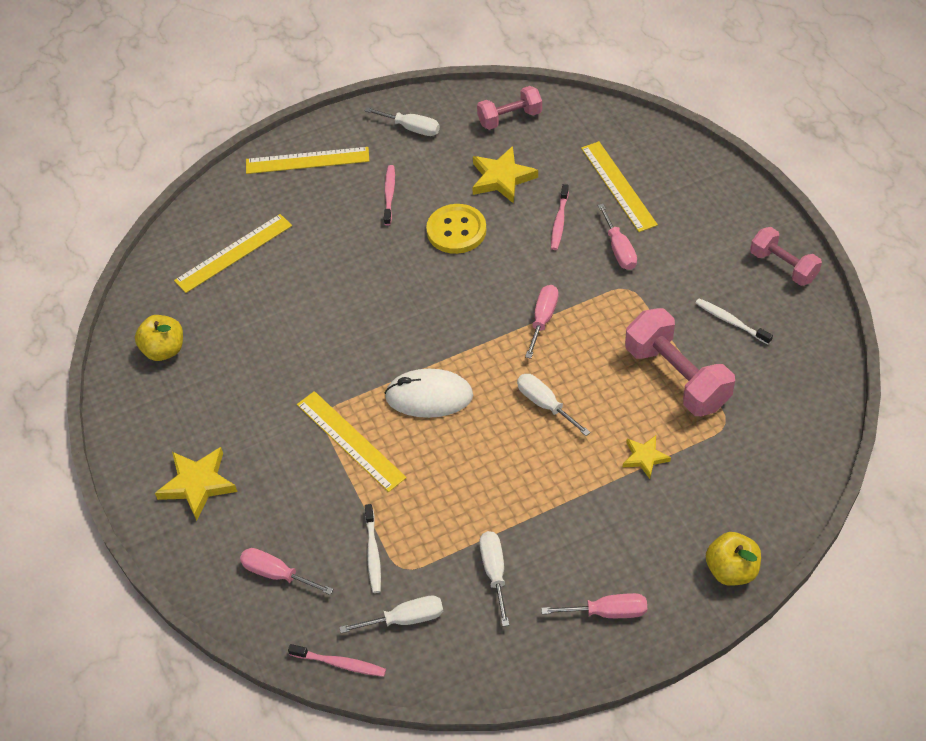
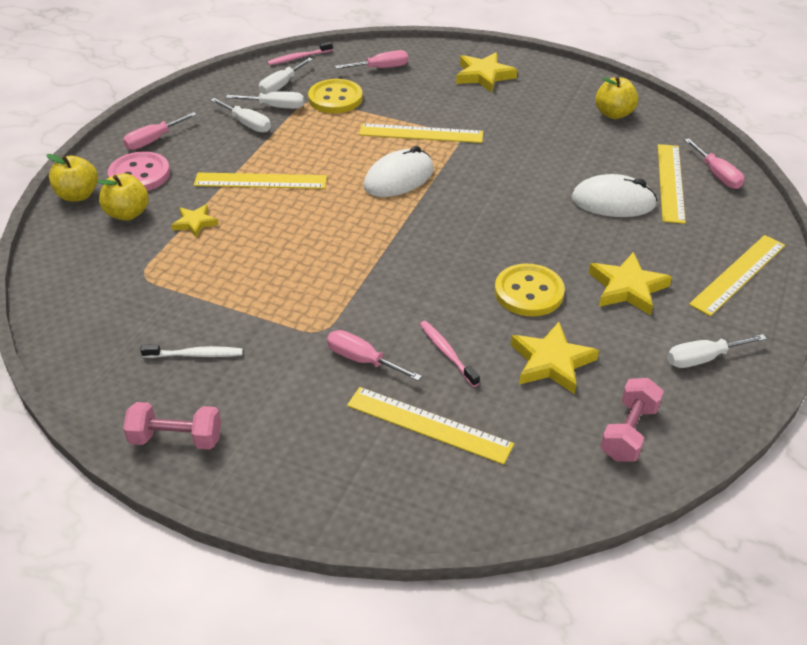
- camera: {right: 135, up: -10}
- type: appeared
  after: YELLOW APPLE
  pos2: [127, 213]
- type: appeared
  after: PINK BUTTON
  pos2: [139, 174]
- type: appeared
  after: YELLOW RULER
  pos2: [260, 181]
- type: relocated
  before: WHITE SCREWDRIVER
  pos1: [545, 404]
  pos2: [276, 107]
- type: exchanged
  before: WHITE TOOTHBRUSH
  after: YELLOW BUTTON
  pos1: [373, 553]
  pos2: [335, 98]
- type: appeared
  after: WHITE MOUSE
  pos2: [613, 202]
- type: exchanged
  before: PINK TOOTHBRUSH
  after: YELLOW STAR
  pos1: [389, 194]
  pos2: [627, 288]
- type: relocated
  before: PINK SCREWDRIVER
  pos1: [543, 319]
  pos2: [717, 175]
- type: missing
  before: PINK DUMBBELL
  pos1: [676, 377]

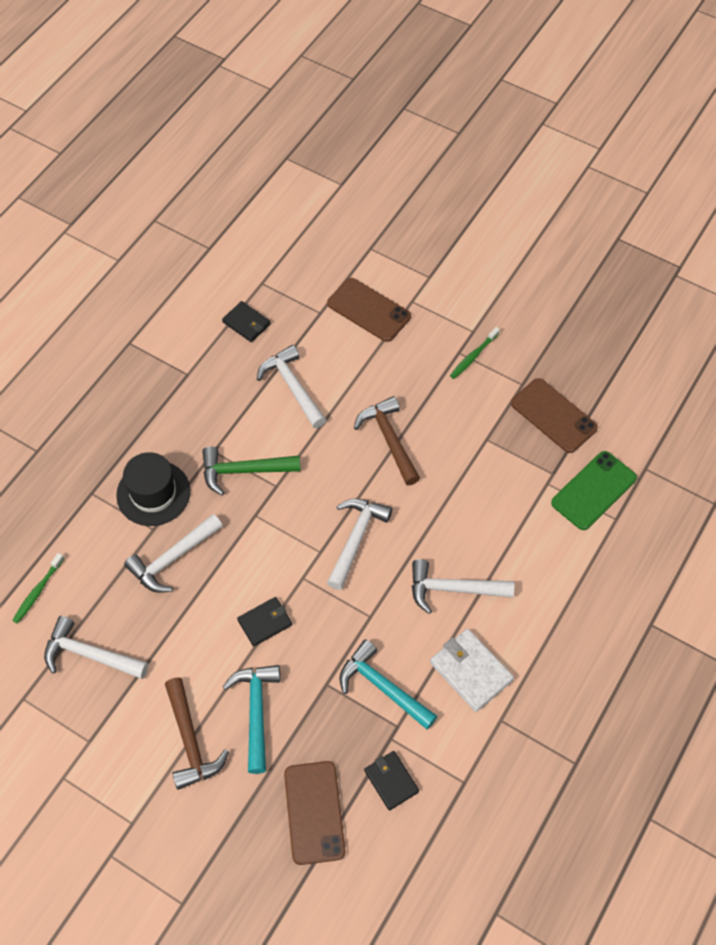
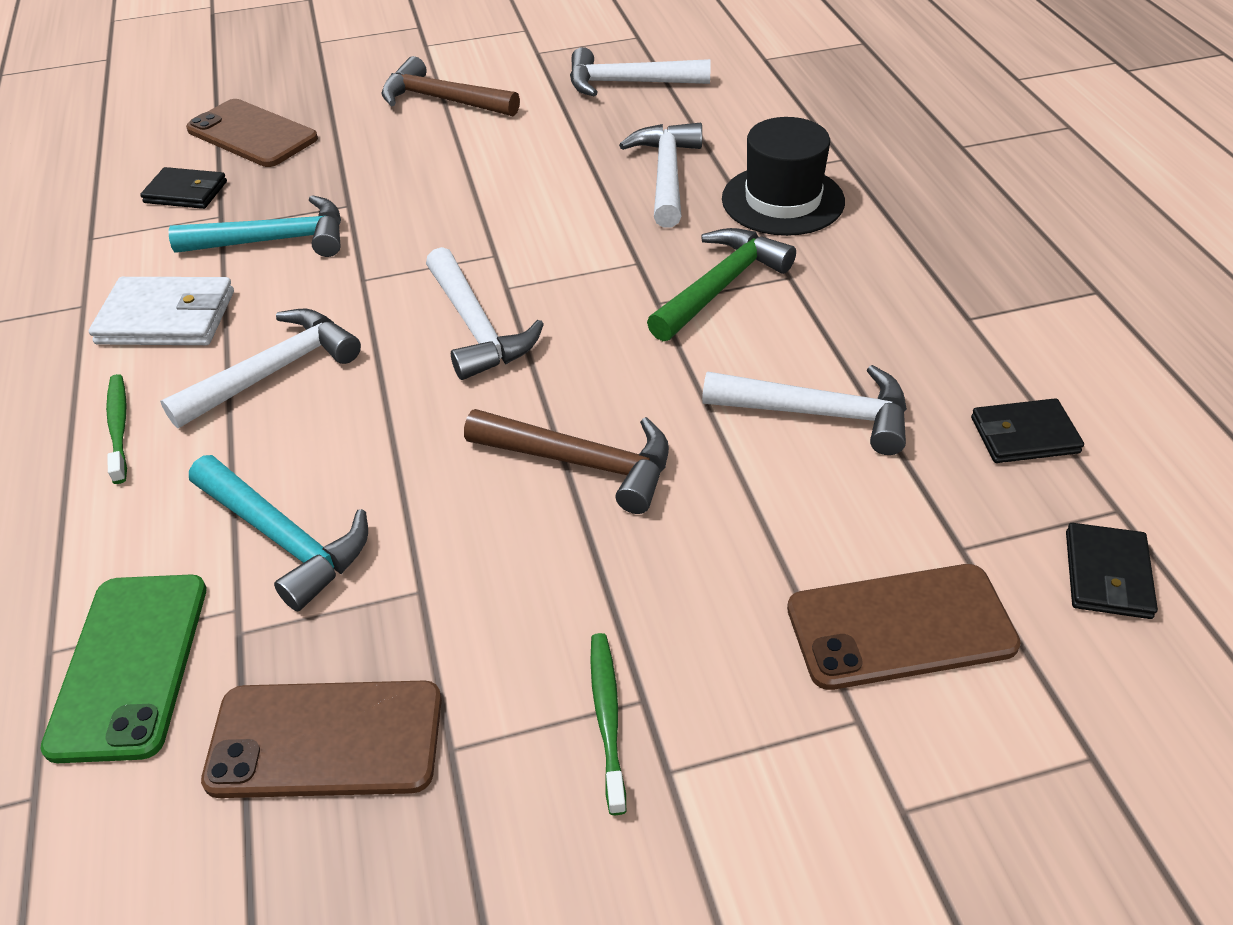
- camera: {right: 135, up: -15}
- type: relocated
  before: GREEN TOOTHBRUSH
  pos1: [38, 591]
  pos2: [119, 427]
- type: relocated
  before: TURQUOISE HAMMER
  pos1: [256, 711]
  pos2: [285, 539]
- type: spun
  before: WHITE HAMMER
  pos1: [89, 654]
  pos2: [627, 83]
  turn: -150
- type: relocated
  before: BLACK WALLET
  pos1: [265, 622]
  pos2: [1107, 575]

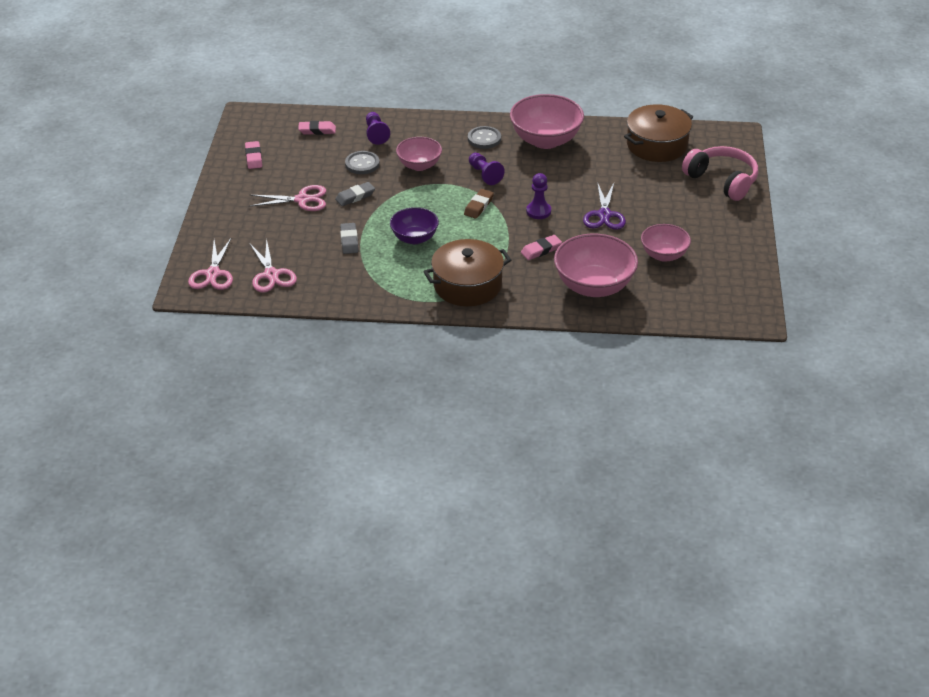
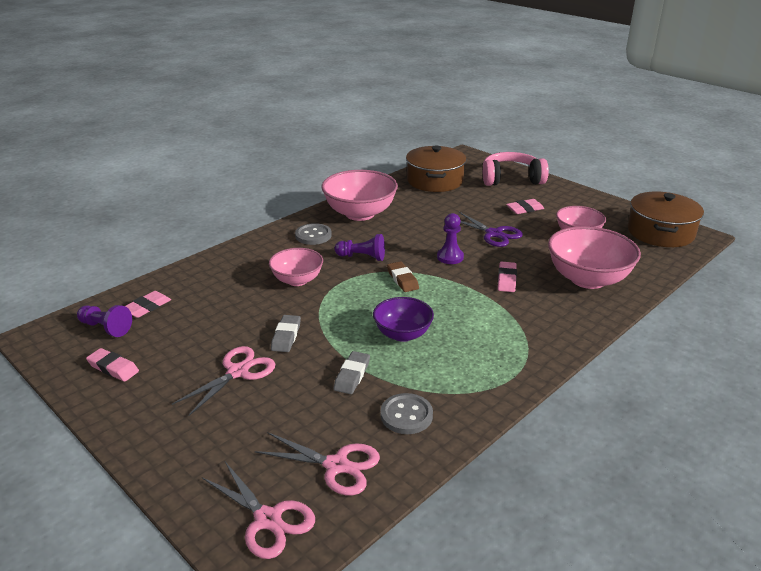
- camera: {right: -50, up: -10}
- type: relocated
  before: PURPLE PAWN
  pos1: [376, 134]
  pos2: [105, 328]
- type: spun
  before: GREY ERASER
  pos1: [349, 241]
  pos2: [352, 376]
  turn: 75
- type: relocated
  before: GREY BUTTON
  pos1: [362, 164]
  pos2: [406, 415]
- type: appeared
  after: PINK ERASER
  pos2: [525, 209]
- type: relocated
  before: BROWN POT
  pos1: [467, 285]
  pos2: [660, 232]

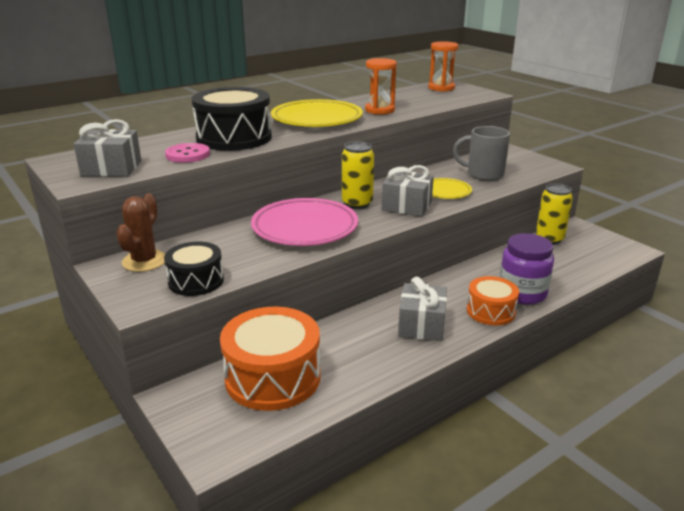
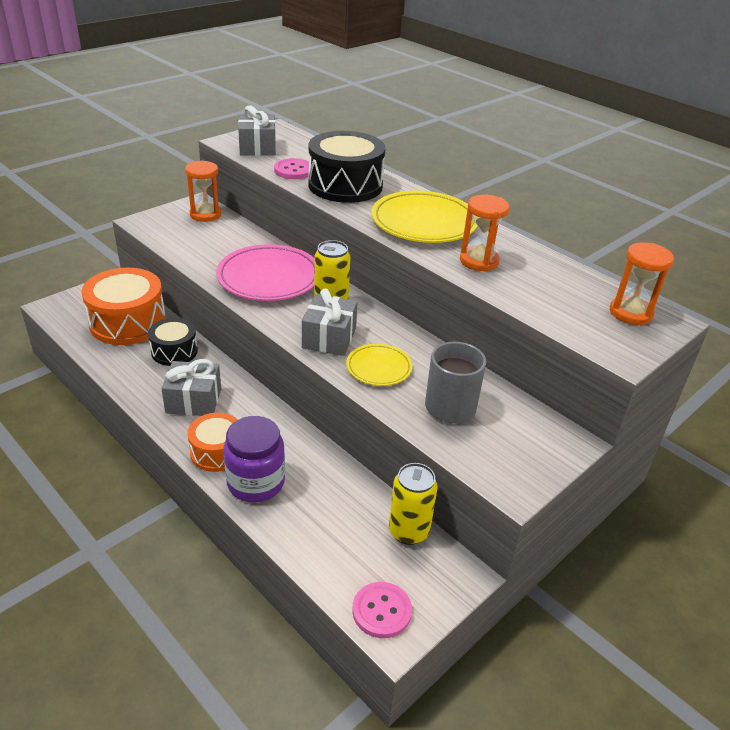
- camera: {right: 80, up: 10}
- type: relocated
  before: BLACK DRUM
  pos1: [196, 281]
  pos2: [174, 351]
- type: exchanged
  before: BROWN CACTUS
  after: ORANGE HOURGLASS
  pos1: [144, 261]
  pos2: [205, 214]
- type: appeared
  after: PINK BUTTON
  pos2: [381, 611]

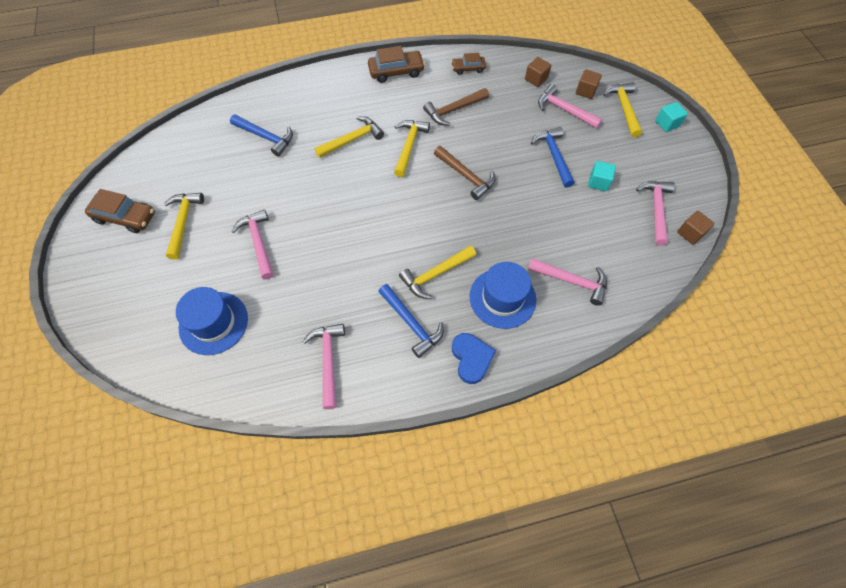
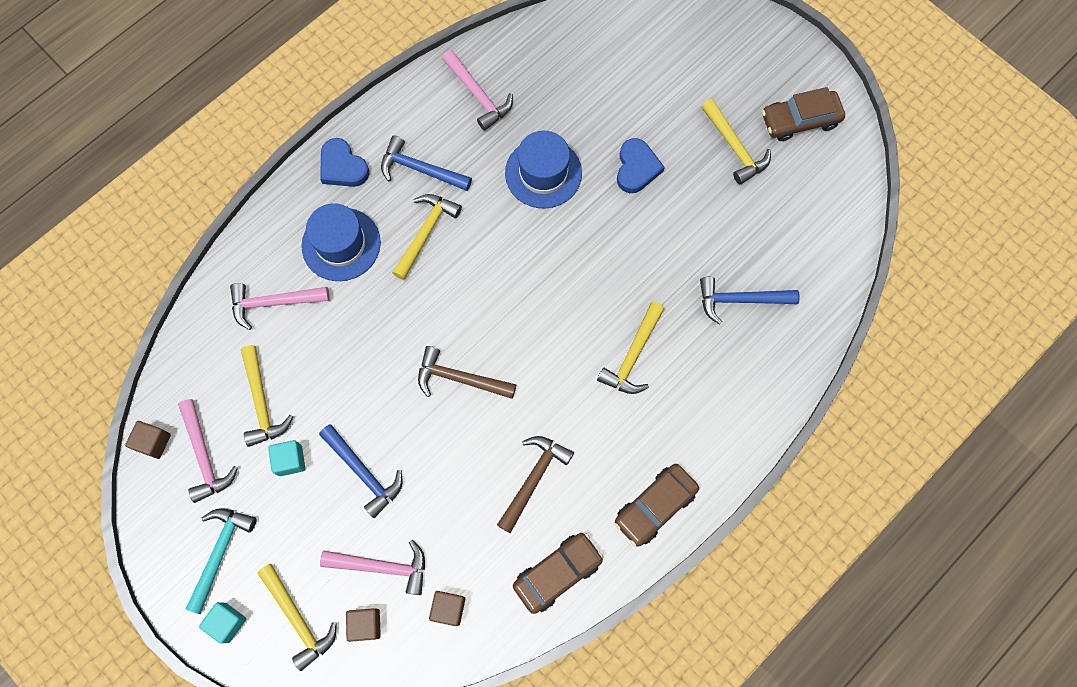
- camera: {right: 150, up: 10}
- type: appeared
  after: TURQUOISE HAMMER
  pos2: [220, 552]
- type: relocated
  before: YELLOW HAMMER
  pos1: [409, 146]
  pos2: [262, 402]
- type: relocated
  before: BLUE HAT
  pos1: [213, 323]
  pos2: [543, 173]
- type: size
  before: BROWN CAR
  pos1: [468, 68]
  pos2: [557, 573]
  scale: 1.62
- type: exchanged
  before: PINK HAMMER
  after: BLUE HEART
  pos1: [258, 242]
  pos2: [636, 168]

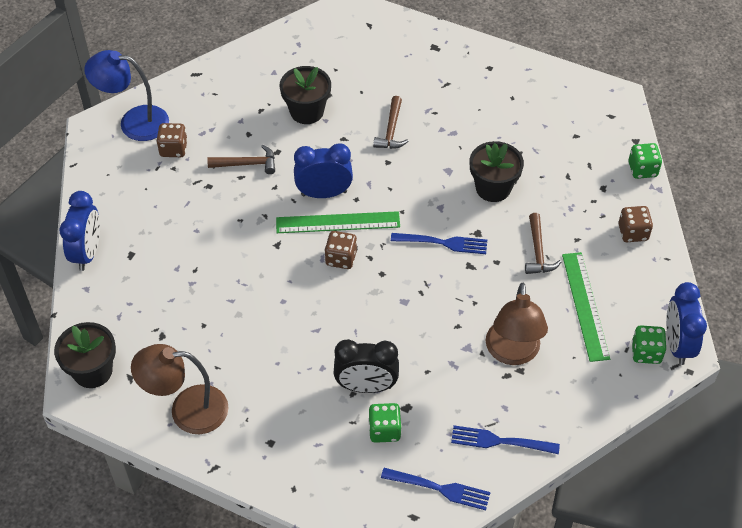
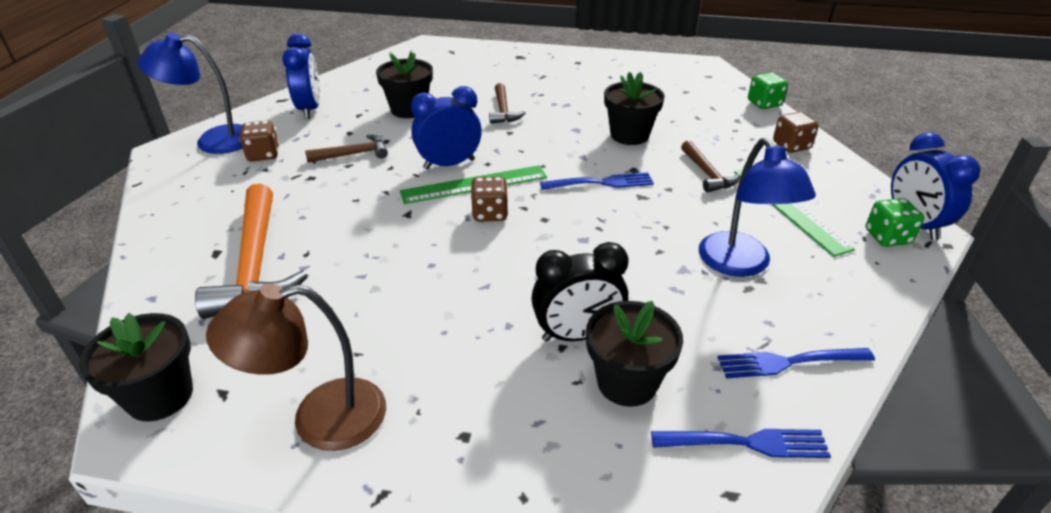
- camera: {right: -15, up: -15}
- type: appeared
  after: ORANGE HAMMER
  pos2: [256, 265]
- type: relocated
  before: BLUE CLOCK
  pos1: [87, 253]
  pos2: [310, 109]
- type: exchanged
  before: GREEN DICE
  after: BLACK FLOWER POT
  pos1: [384, 430]
  pos2: [627, 382]
- type: colour
  before: BROWN LAMP
  after: BLUE LAMP
  pos1: [512, 353]
  pos2: [740, 265]

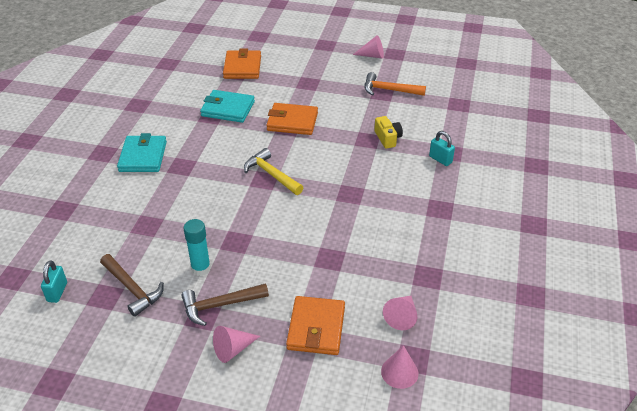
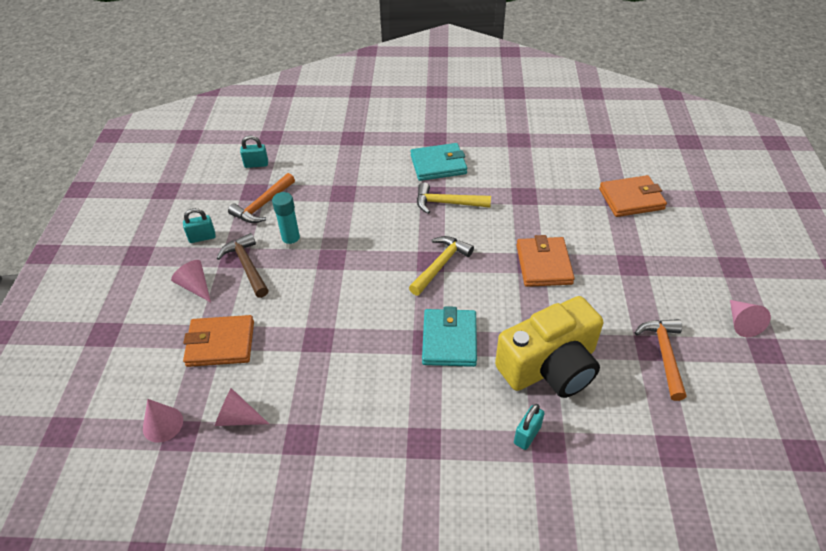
- camera: {right: 80, up: 5}
- type: appeared
  after: TURQUOISE PADLOCK
  pos2: [202, 237]
- type: colour
  before: BROWN HAMMER
  after: ORANGE HAMMER
  pos1: [132, 289]
  pos2: [263, 205]
- type: appeared
  after: YELLOW HAMMER
  pos2: [447, 203]
- type: relocated
  before: TURQUOISE WALLET
  pos1: [228, 109]
  pos2: [449, 340]
- type: size
  before: YELLOW CAMERA
  pos1: [387, 138]
  pos2: [550, 366]
  scale: 2.31

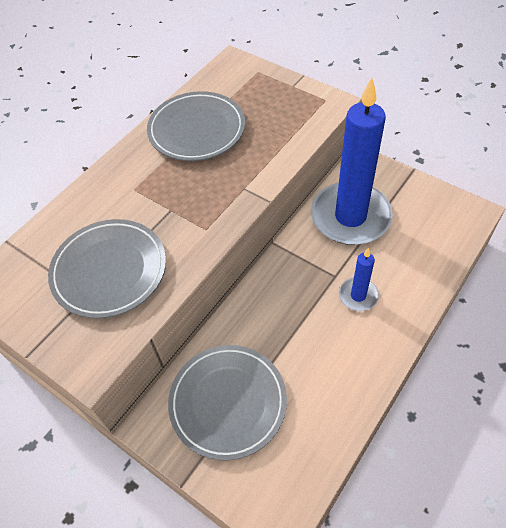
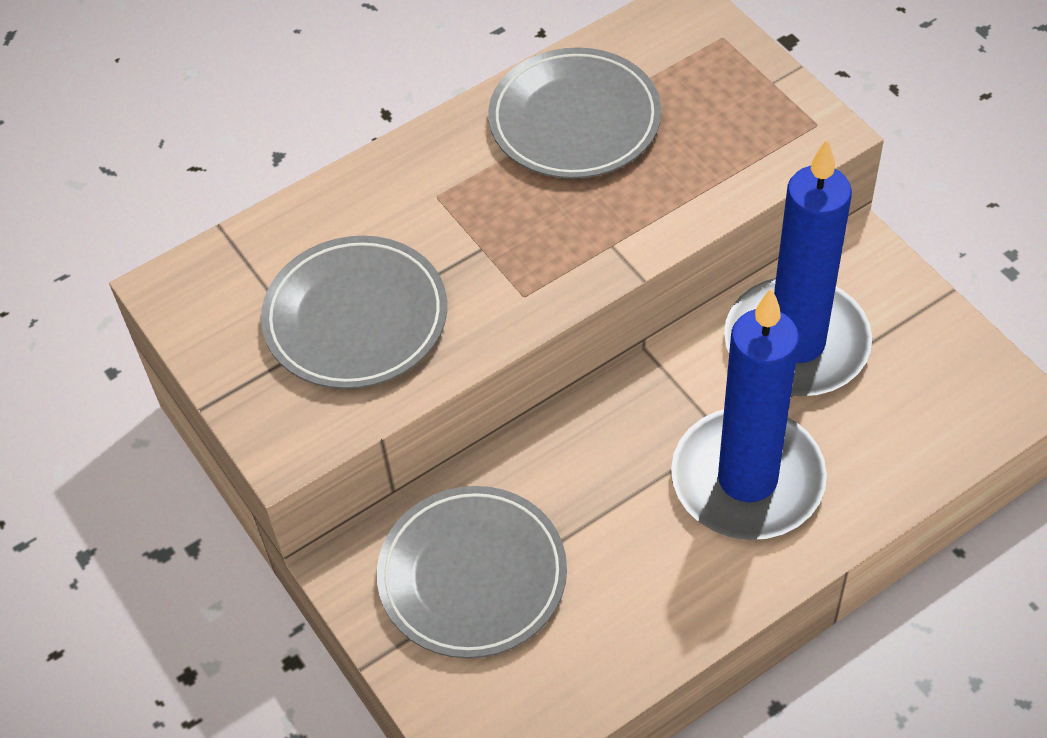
- camera: {right: 20, up: 0}
- type: size
  before: BLUE CANDLE
  pos1: [358, 295]
  pos2: [747, 479]
  scale: 2.22

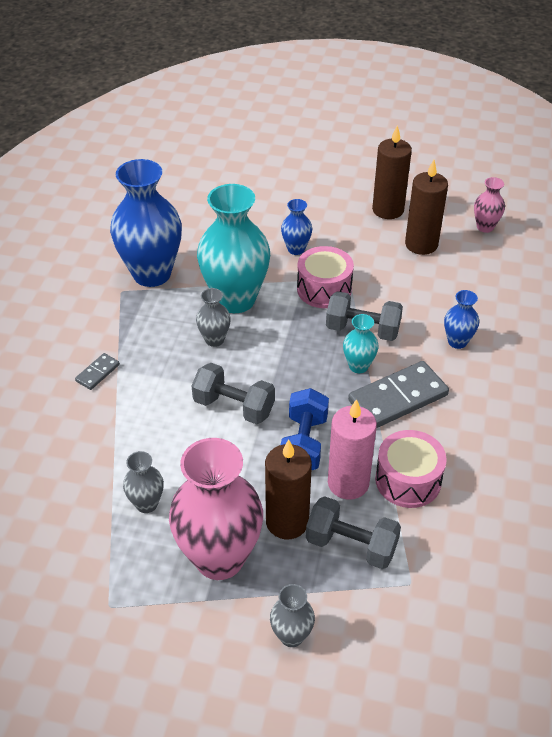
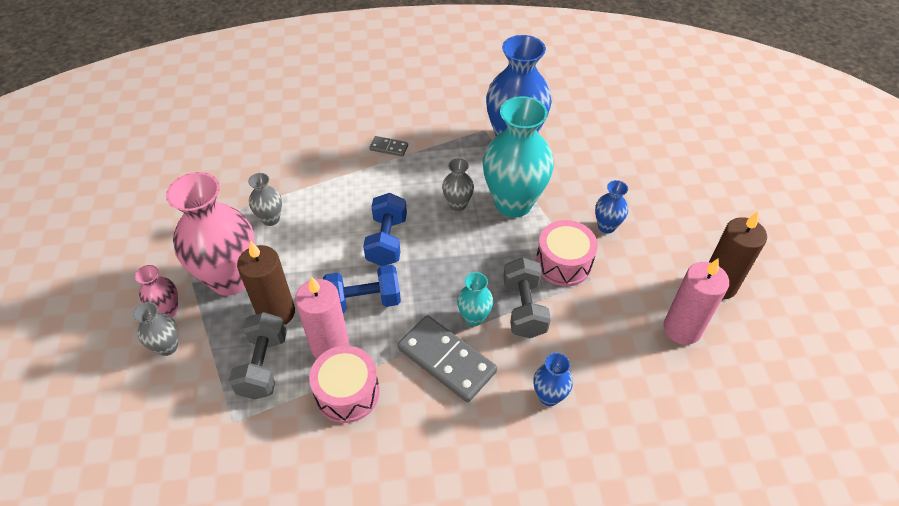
- camera: {right: 70, up: 5}
- type: relocated
  before: PINK VASE
  pos1: [485, 227]
  pos2: [168, 310]
- type: colour
  before: GREY DUMBBELL
  after: BLUE DUMBBELL
  pos1: [234, 407]
  pos2: [387, 241]
- type: colour
  before: BROWN CANDLE
  after: PINK CANDLE
  pos1: [421, 244]
  pos2: [682, 329]

